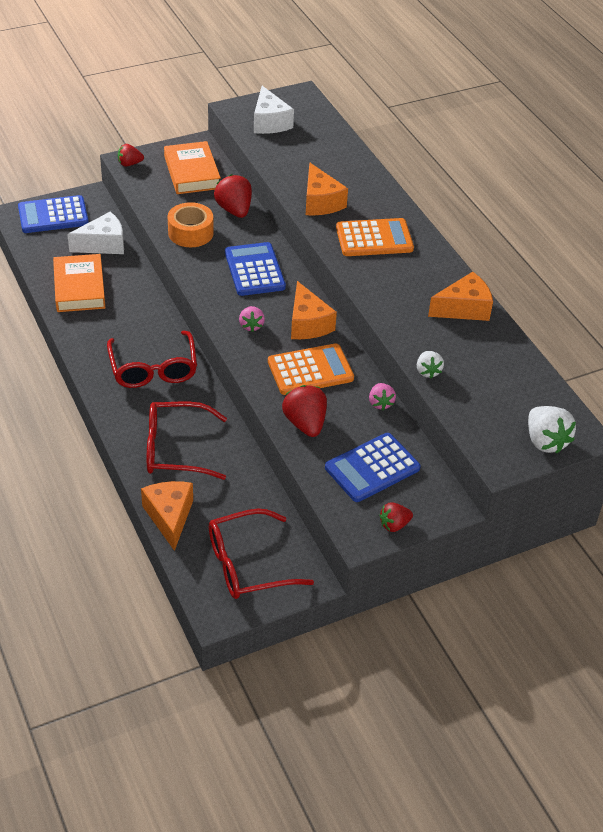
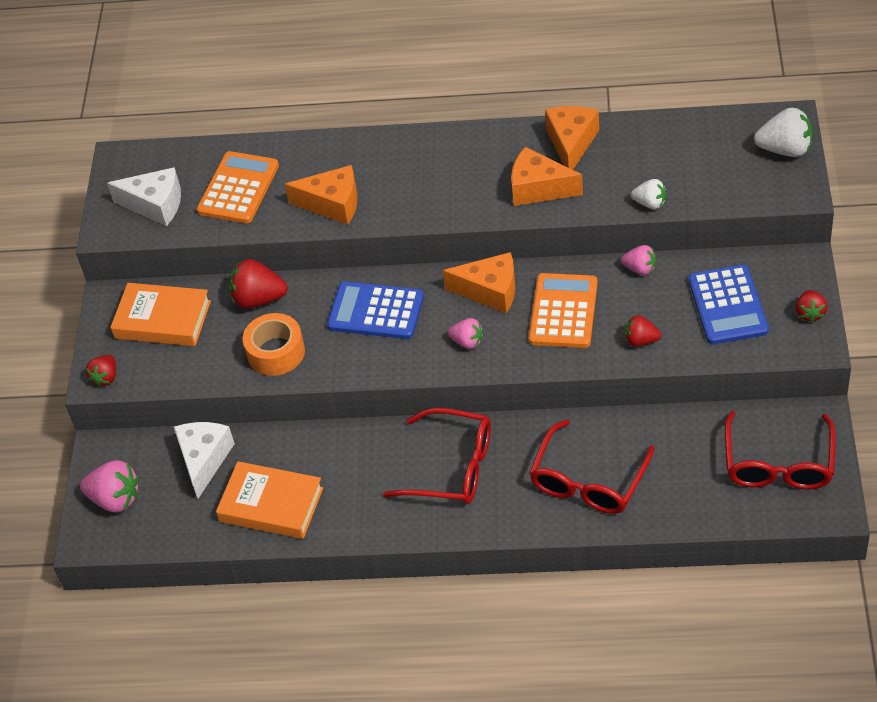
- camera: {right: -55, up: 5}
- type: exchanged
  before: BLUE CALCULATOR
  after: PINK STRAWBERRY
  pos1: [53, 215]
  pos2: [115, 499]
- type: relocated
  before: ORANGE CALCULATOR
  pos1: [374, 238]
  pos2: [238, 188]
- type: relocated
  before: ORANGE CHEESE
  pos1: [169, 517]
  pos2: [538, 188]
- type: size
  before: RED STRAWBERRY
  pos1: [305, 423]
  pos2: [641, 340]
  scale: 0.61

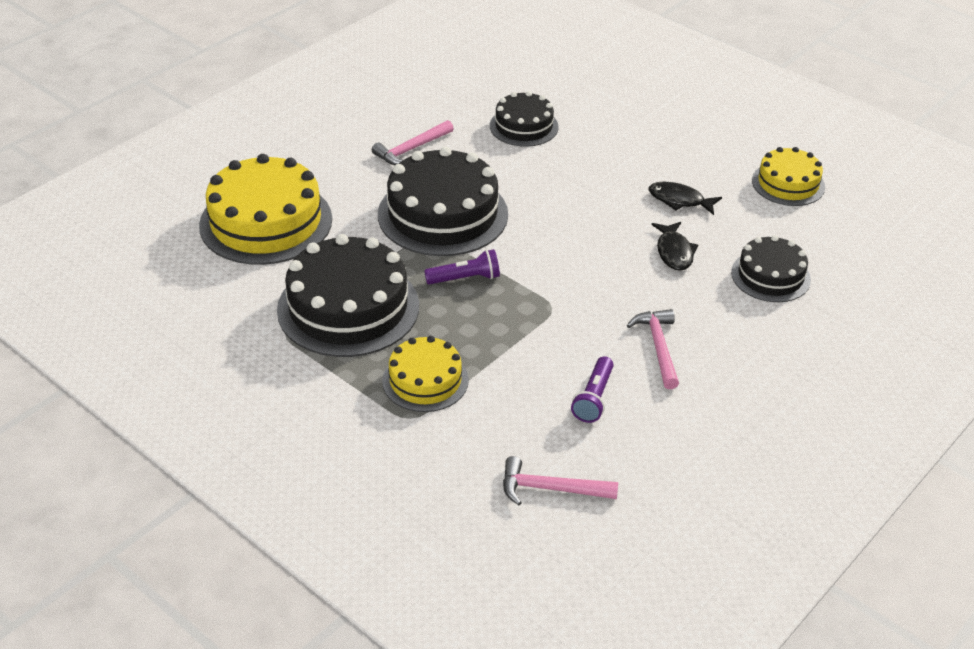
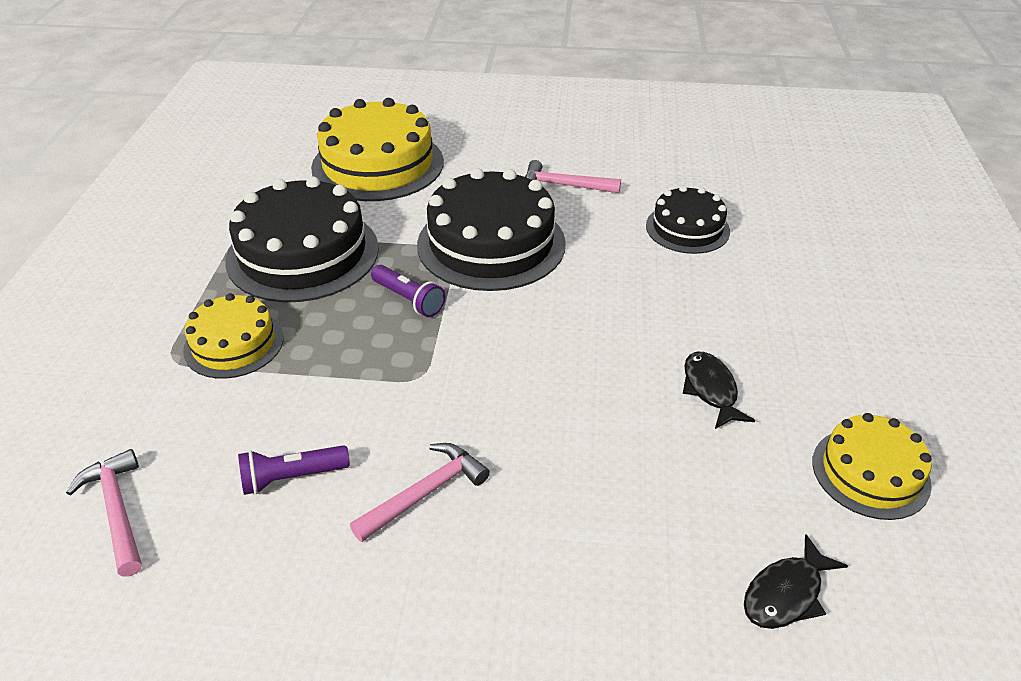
- camera: {right: 55, up: 0}
- type: relocated
  before: BLACK FISH
  pos1: [674, 252]
  pos2: [786, 594]
- type: missing
  before: BLACK CAKE
  pos1: [770, 276]

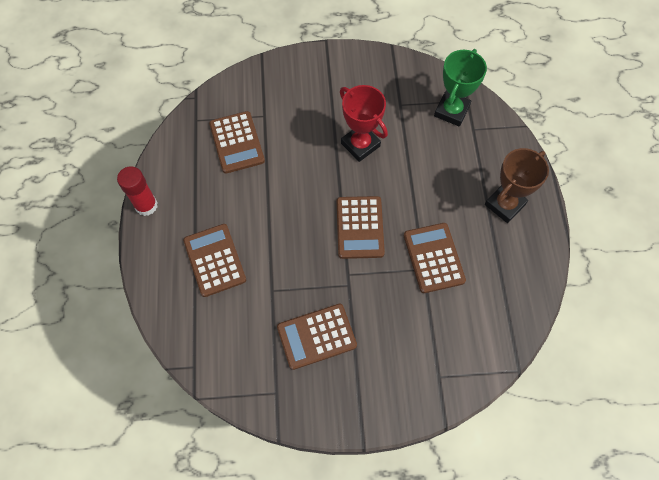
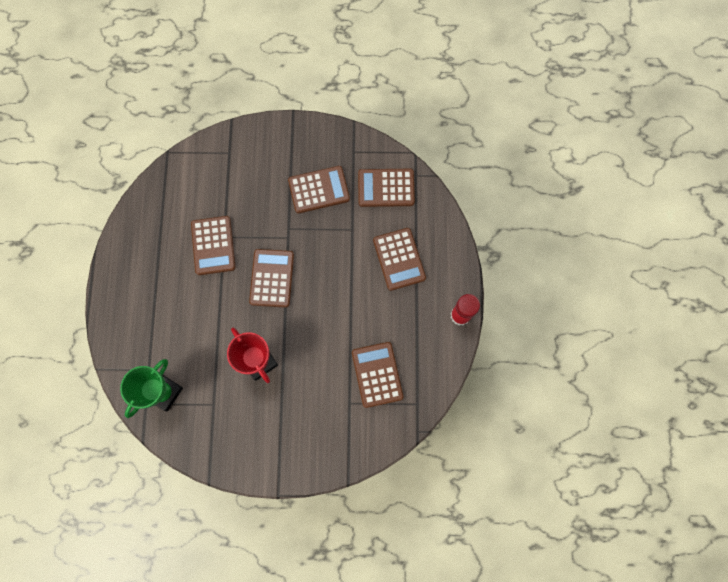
- camera: {right: -175, up: 10}
- type: appeared
  after: BROWN CALCULATOR
  pos2: [386, 188]
- type: missing
  before: BROWN TROPHY
  pos1: [505, 204]

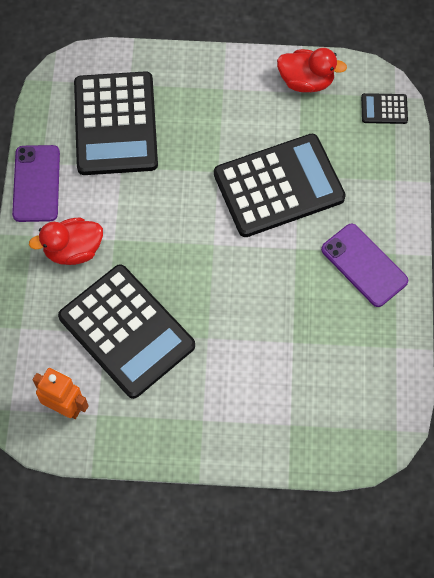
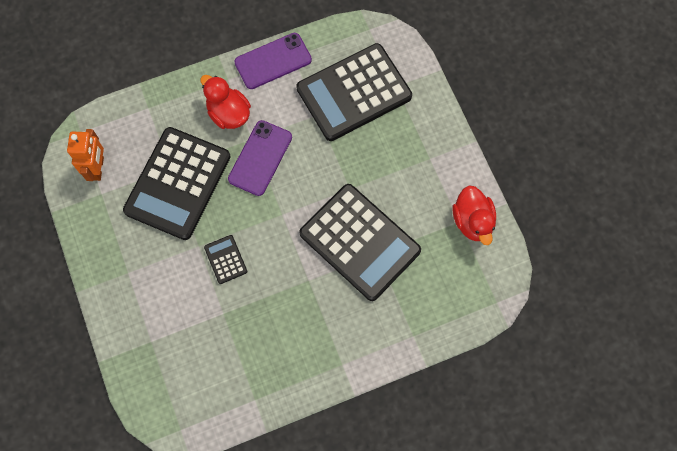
- camera: {right: 65, up: 5}
- type: relocated
  before: BLACK CALCULATOR
  pos1: [384, 109]
  pos2: [225, 259]
- type: relocated
  before: PURPLE PHONE
  pos1: [364, 265]
  pos2: [260, 158]

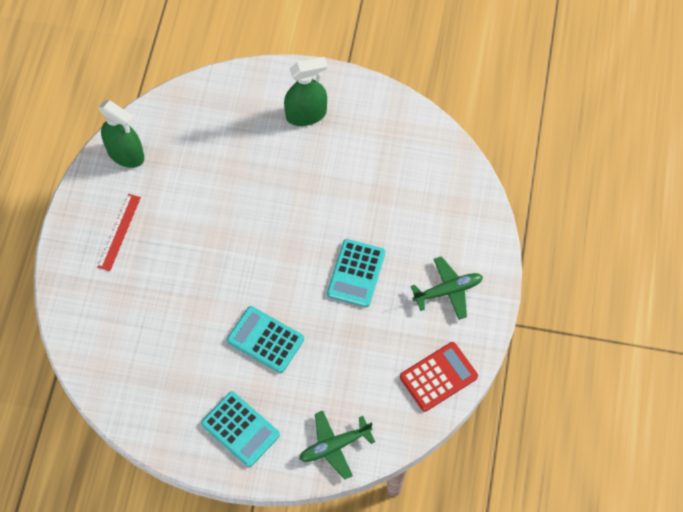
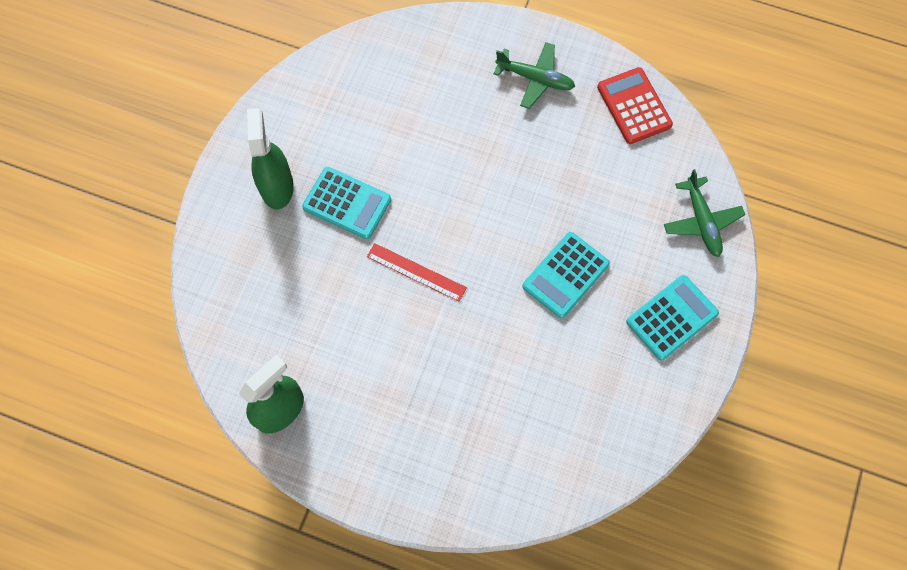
- camera: {right: -80, up: 5}
- type: relocated
  before: TURQUOISE CALCULATOR
  pos1: [356, 273]
  pos2: [347, 203]
- type: relocated
  before: RED RULER
  pos1: [119, 232]
  pos2: [416, 272]
- type: spun
  before: GREEN PLANE
  pos1: [448, 291]
  pos2: [535, 79]
  turn: 120

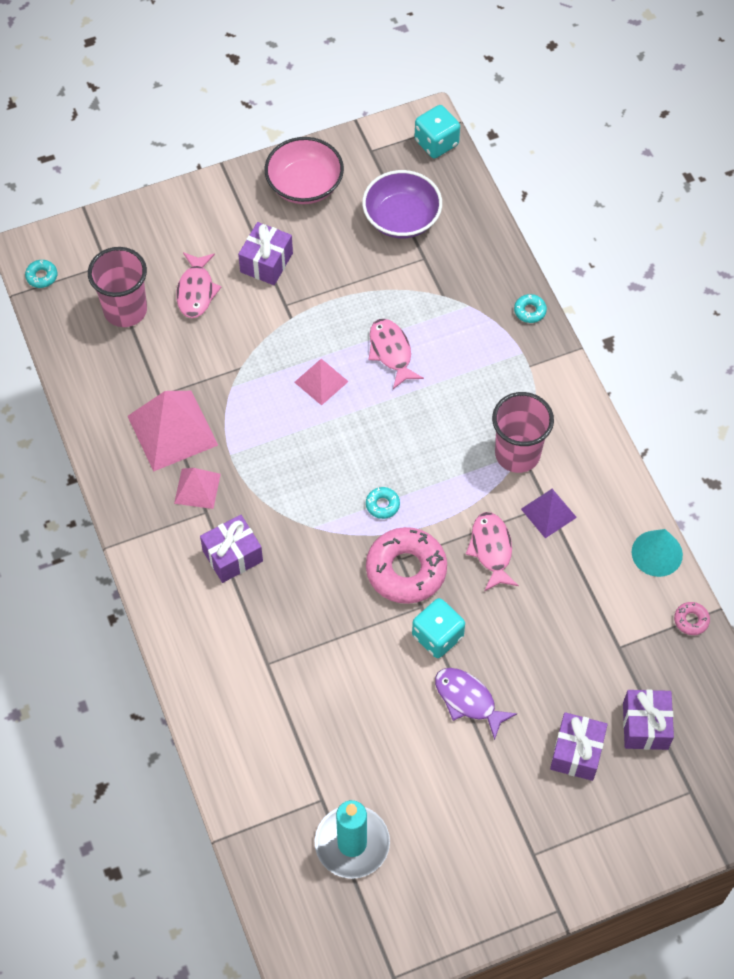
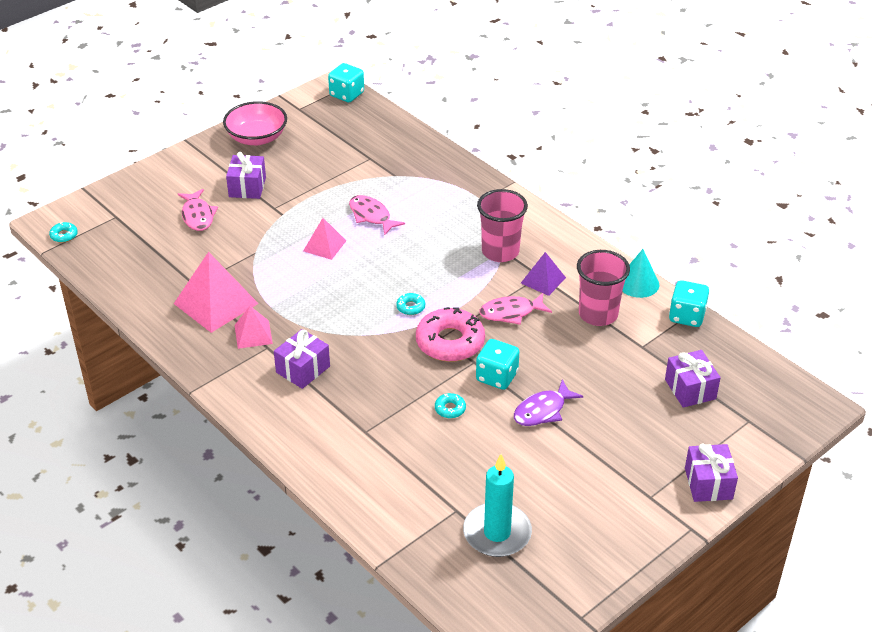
- camera: {right: -20, up: -20}
- type: relocated
  before: TURQUOISE DONUT
  pos1: [530, 311]
  pos2: [450, 409]
- type: spun
  before: PINK FISH
  pos1: [491, 549]
  pos2: [511, 313]
  turn: -75
- type: spun
  before: PURPLE FISH
  pos1: [468, 700]
  pos2: [542, 411]
  turn: -60
- type: relocated
  before: PINK CUP
  pos1: [125, 310]
  pos2: [598, 314]
- type: exchanged
  before: PINK DONUT
  after: TURQUOISE DICE
  pos1: [691, 620]
  pos2: [686, 316]
- type: relocated
  before: PURPLE GIFT
  pos1: [576, 752]
  pos2: [708, 483]
- type: missing
  before: PURPLE BOWL
  pos1: [401, 218]

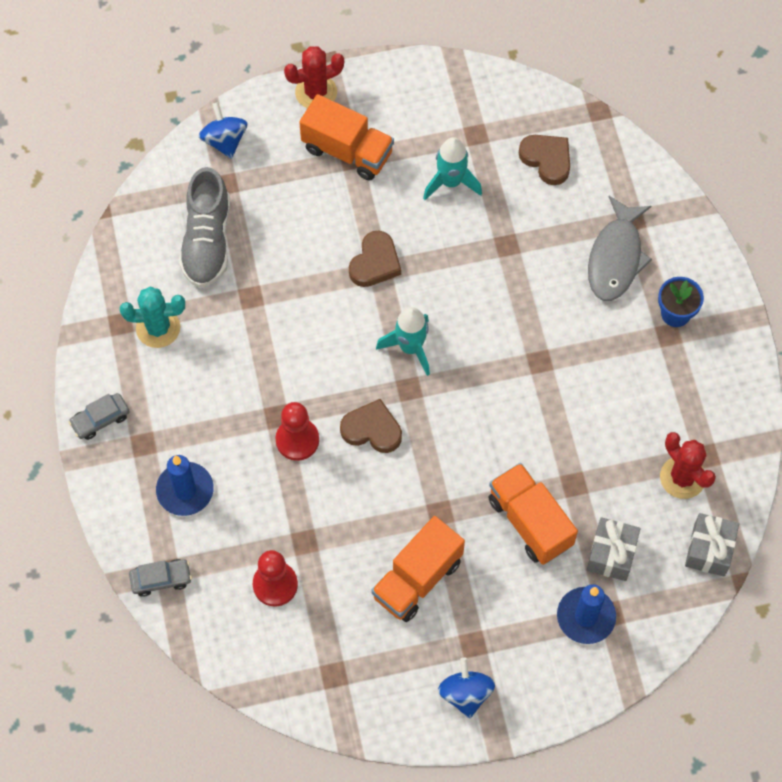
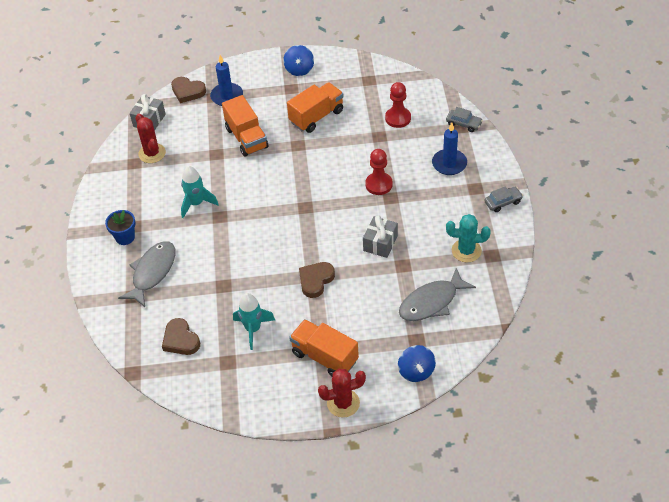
- camera: {right: -170, up: -15}
- type: relocated
  before: BROWN HEART
  pos1: [372, 429]
  pos2: [188, 91]
- type: relocated
  before: TURQUOISE ROCKET
  pos1: [410, 347]
  pos2: [196, 203]
- type: relocated
  before: GREY GIFT
  pos1: [611, 554]
  pos2: [380, 243]
- type: exchanged
  before: GREY SHOE
  after: GREY FISH
  pos1: [207, 241]
  pos2: [431, 302]
- type: spun
  before: GREY CAR
  pos1: [161, 579]
  pos2: [463, 124]
  turn: -150

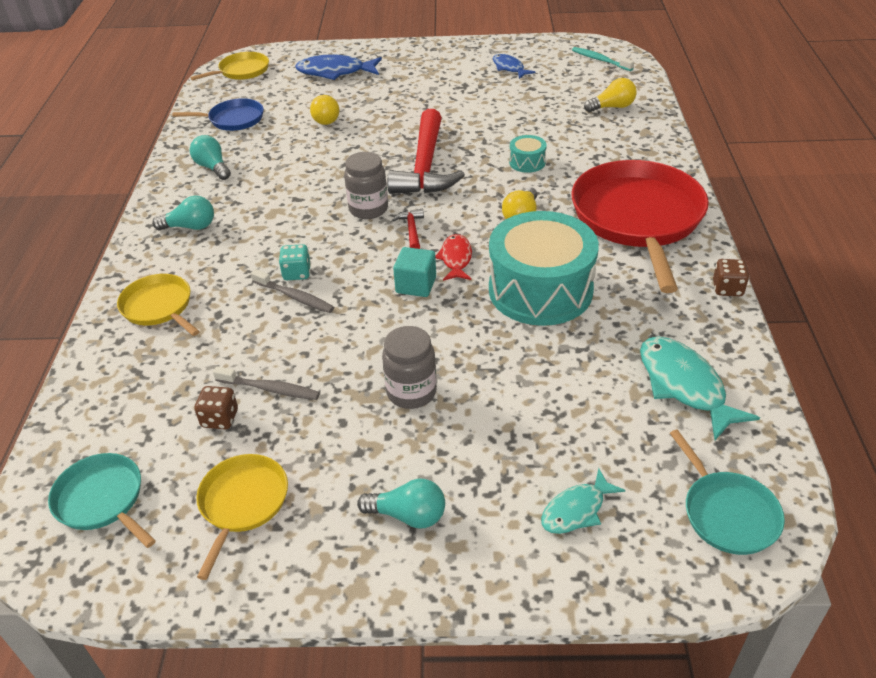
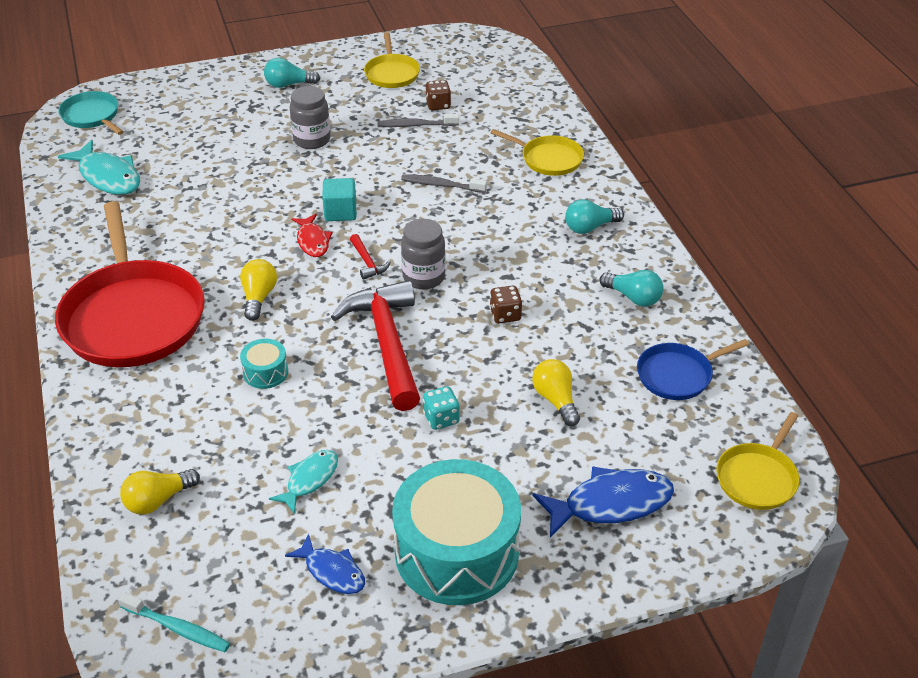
- camera: {right: 160, up: 0}
- type: relocated
  before: TURQUOISE FISH
  pos1: [576, 510]
  pos2: [309, 480]
- type: relocated
  before: TURQUOISE DRUM
  pos1: [540, 290]
  pos2: [456, 552]
- type: relocated
  before: TURQUOISE DICE
  pos1: [297, 273]
  pos2: [441, 418]
- type: relocated
  before: BROWN DICE
  pos1: [727, 289]
  pos2: [505, 315]
- type: missing
  before: TURQUOISE PAN
  pos1: [102, 500]

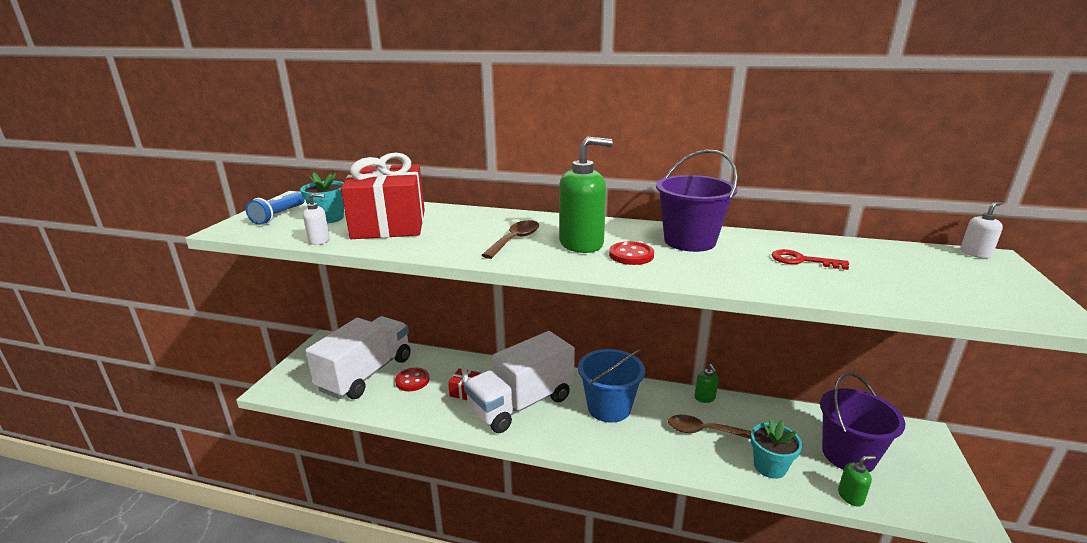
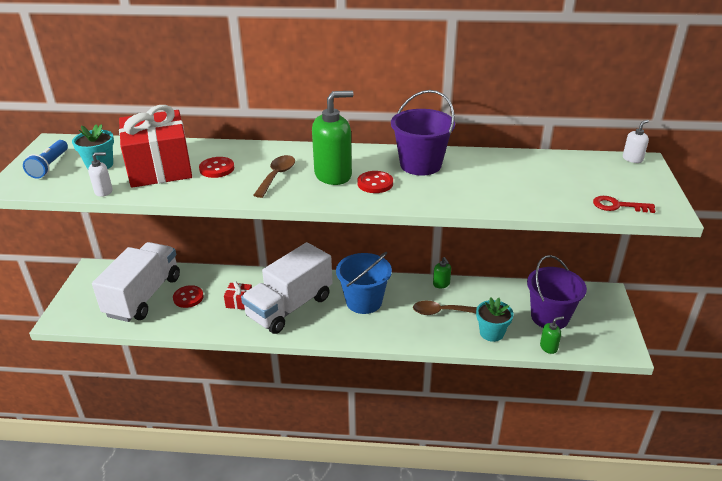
- camera: {right: -10, up: 10}
- type: appeared
  after: RED BUTTON
  pos2: [217, 169]
- type: relocated
  before: RED KEY
  pos1: [802, 260]
  pos2: [617, 206]

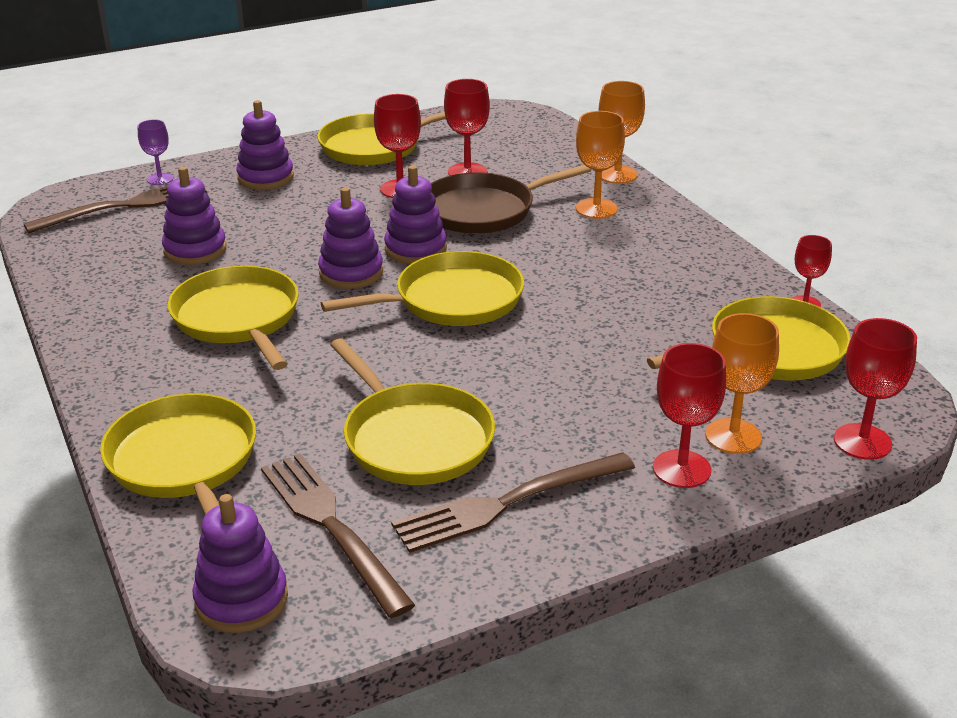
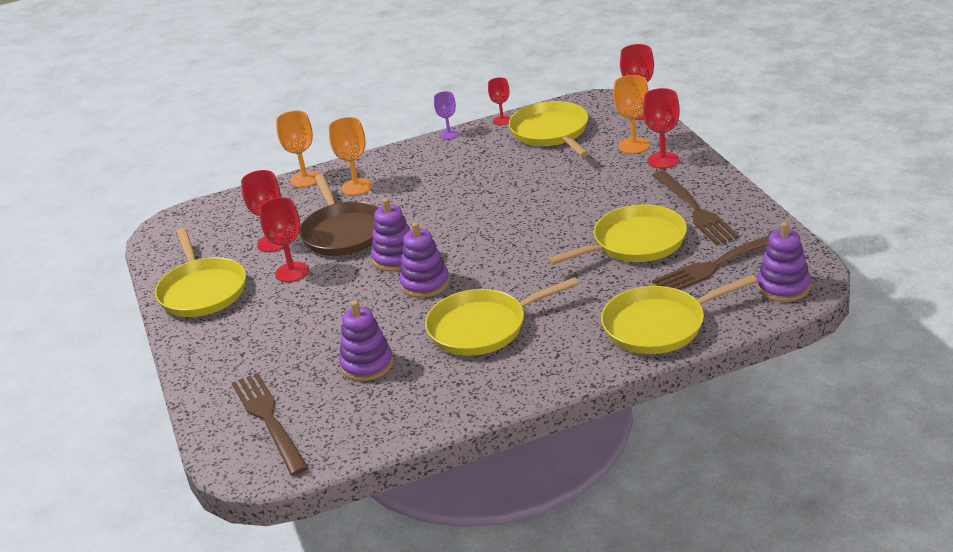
- camera: {right: -80, up: 0}
- type: relocated
  before: PURPLE GOBLET
  pos1: [160, 179]
  pos2: [449, 134]
- type: missing
  before: PURPLE STACKING TOY
  pos1: [265, 177]
- type: missing
  before: YELLOW PAN
  pos1: [452, 300]

